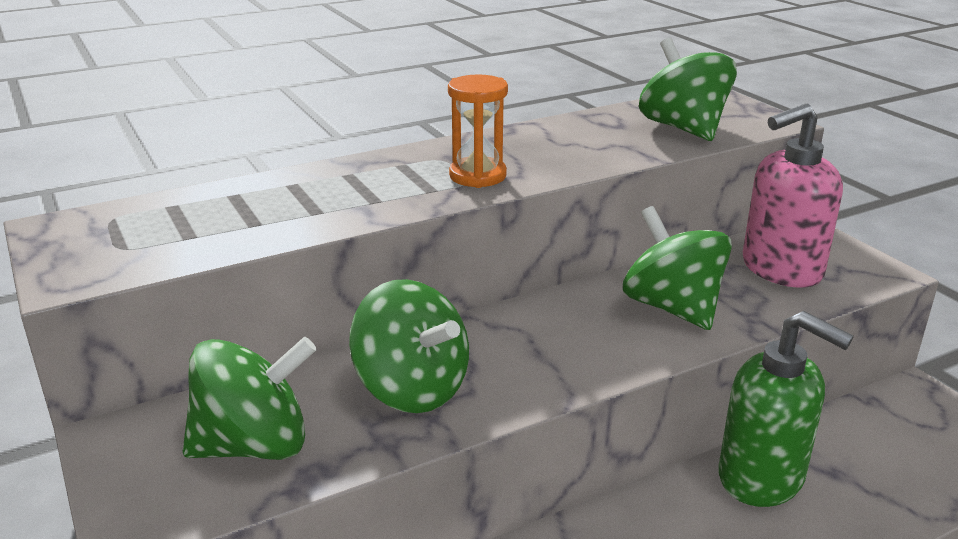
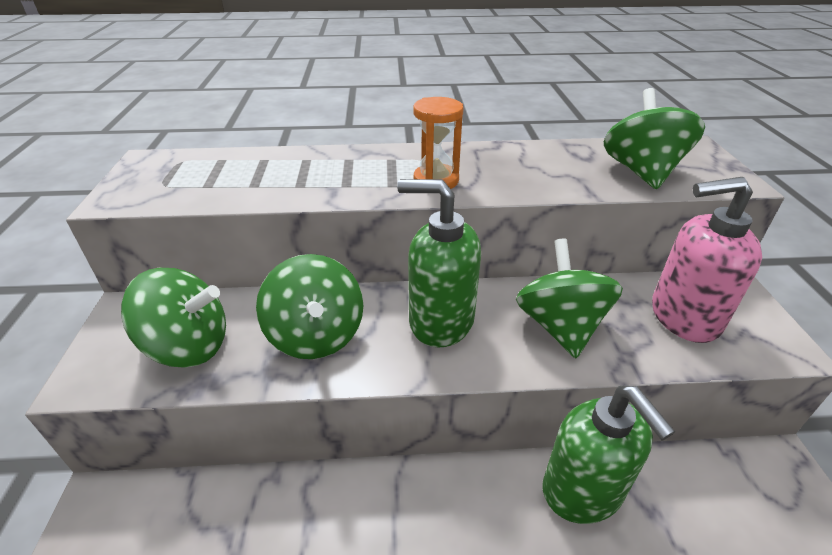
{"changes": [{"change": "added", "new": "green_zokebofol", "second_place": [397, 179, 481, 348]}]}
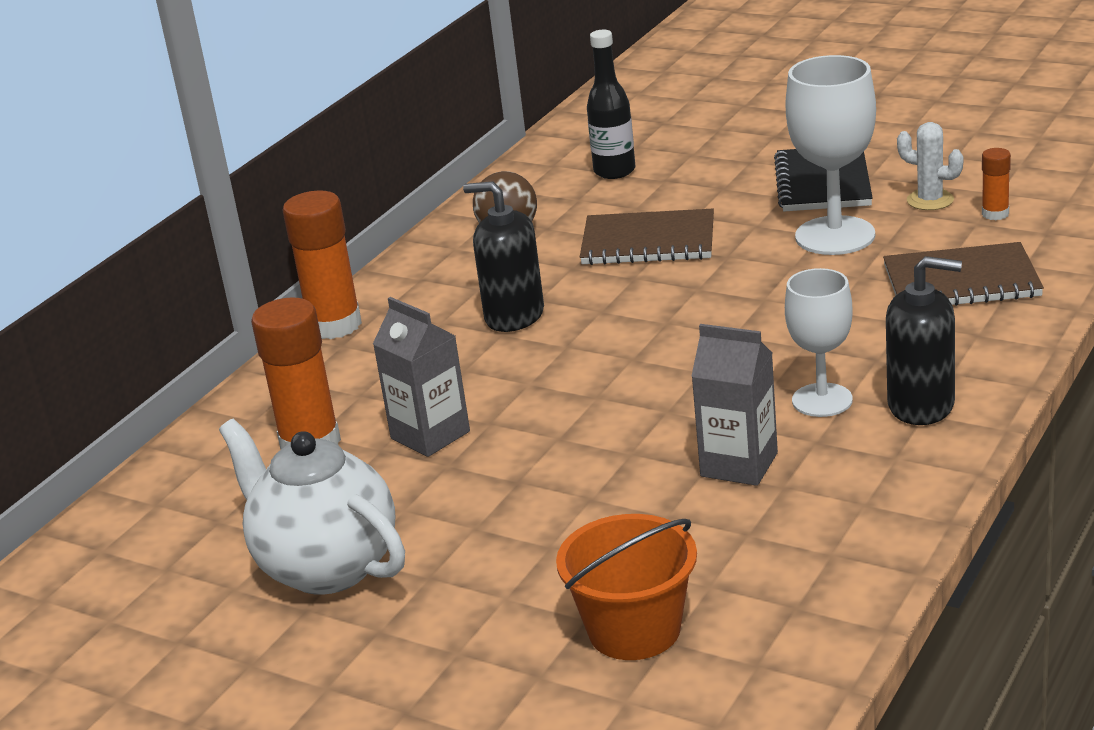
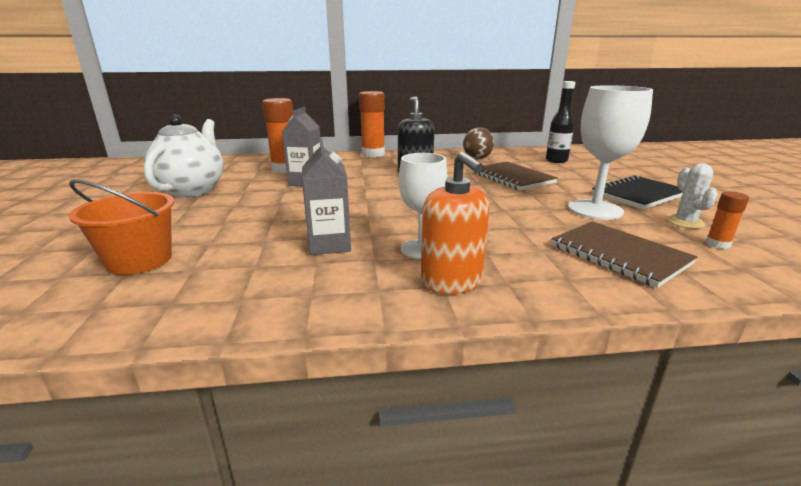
{"changes": [{"change": "recoloured", "old": "black_zokebofol", "new": "orange_zokebofol", "first_place": [886, 256, 962, 425], "second_place": [421, 151, 490, 294]}]}
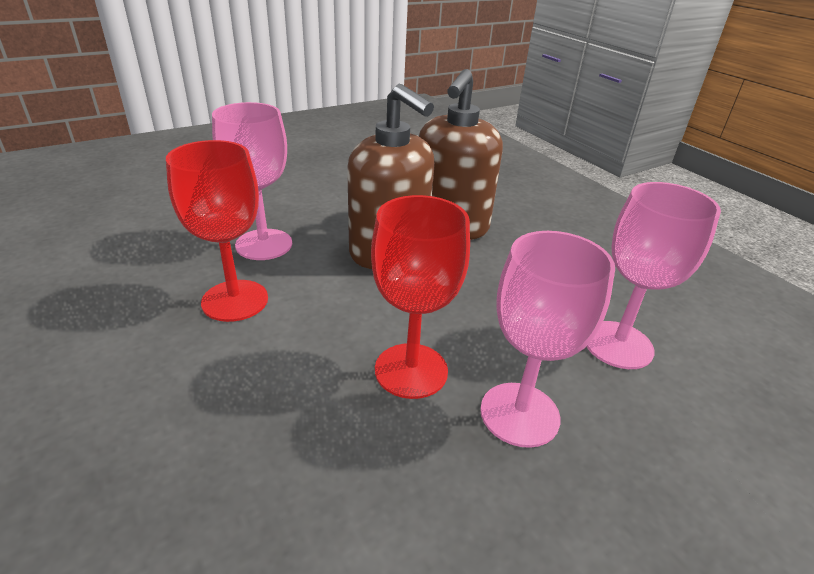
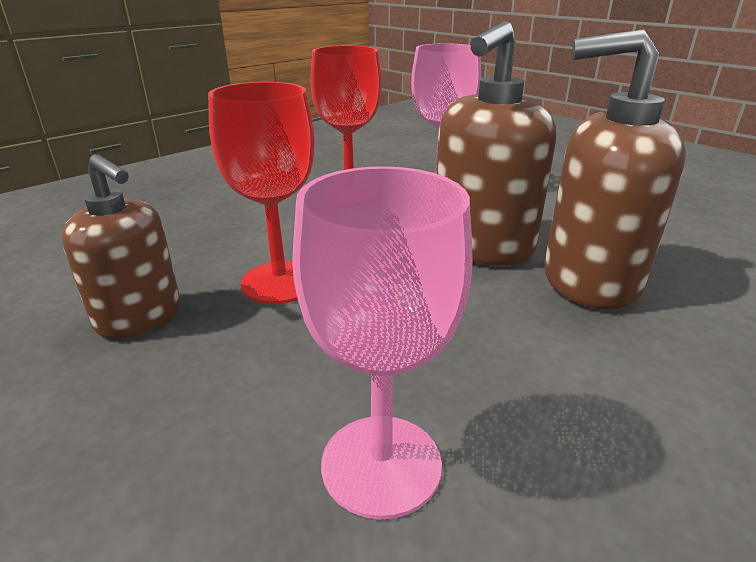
{"changes": [{"change": "removed", "old": "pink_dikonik", "first_place": [480, 231, 615, 448]}, {"change": "added", "new": "brown_zokebofol", "second_place": [62, 154, 180, 339]}]}
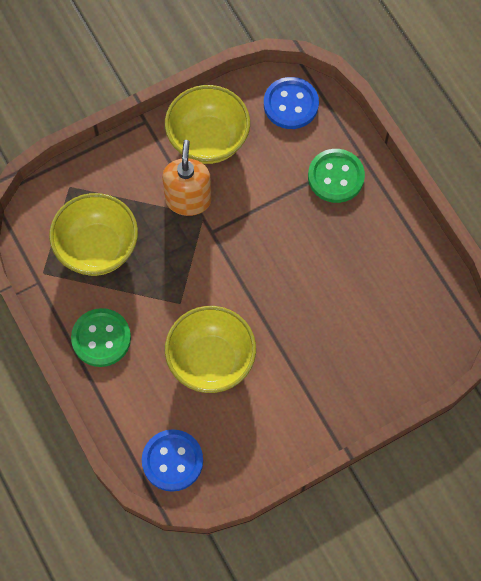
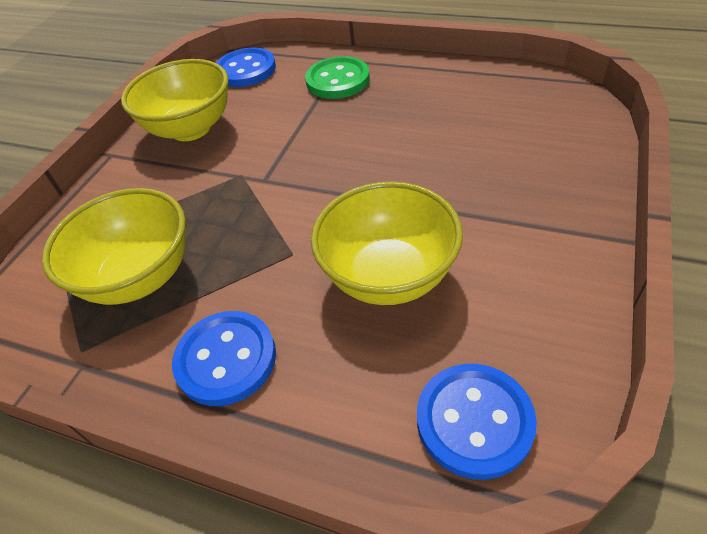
{"changes": [{"change": "recoloured", "old": "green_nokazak", "new": "blue_nokazak", "first_place": [71, 308, 131, 367], "second_place": [172, 311, 276, 406]}, {"change": "removed", "old": "orange_zokebofol", "first_place": [162, 140, 212, 216]}]}
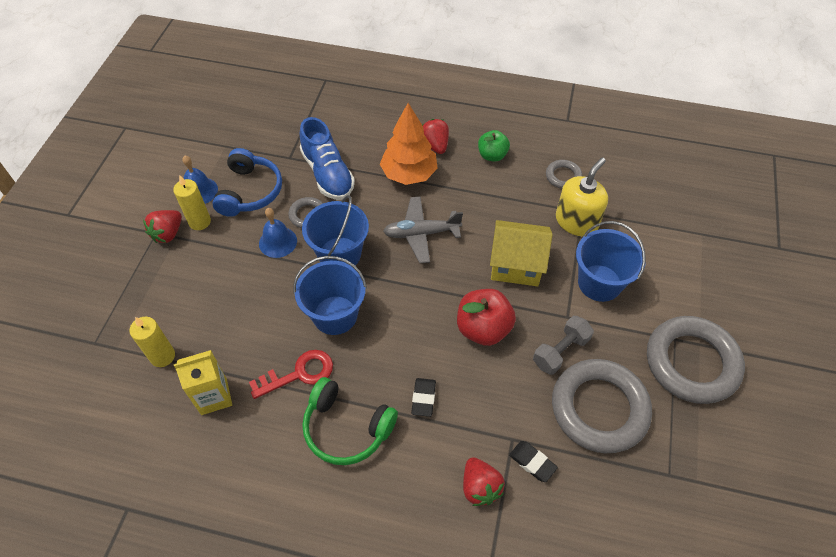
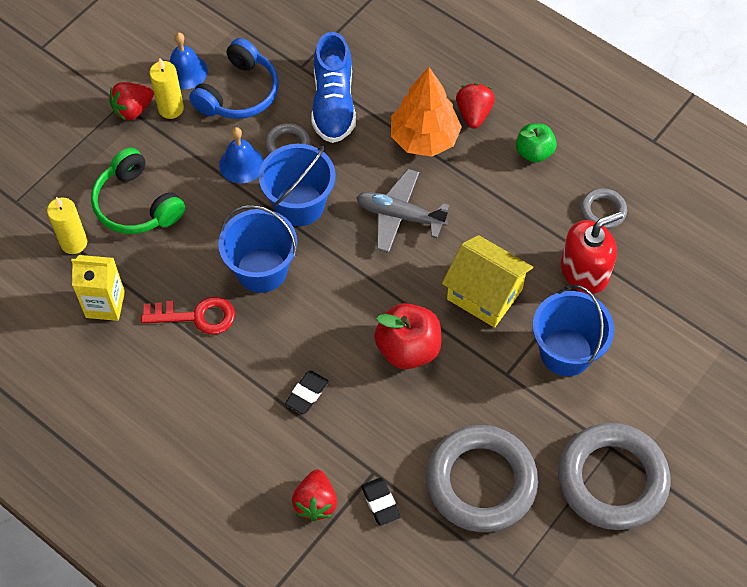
{"changes": [{"change": "moved", "old": "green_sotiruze", "first_place": [302, 377, 398, 465], "second_place": [91, 148, 185, 234]}, {"change": "removed", "old": "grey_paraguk", "first_place": [533, 316, 594, 375]}, {"change": "recoloured", "old": "yellow_zokebofol", "new": "red_zokebofol", "first_place": [556, 157, 608, 236], "second_place": [561, 211, 623, 294]}]}
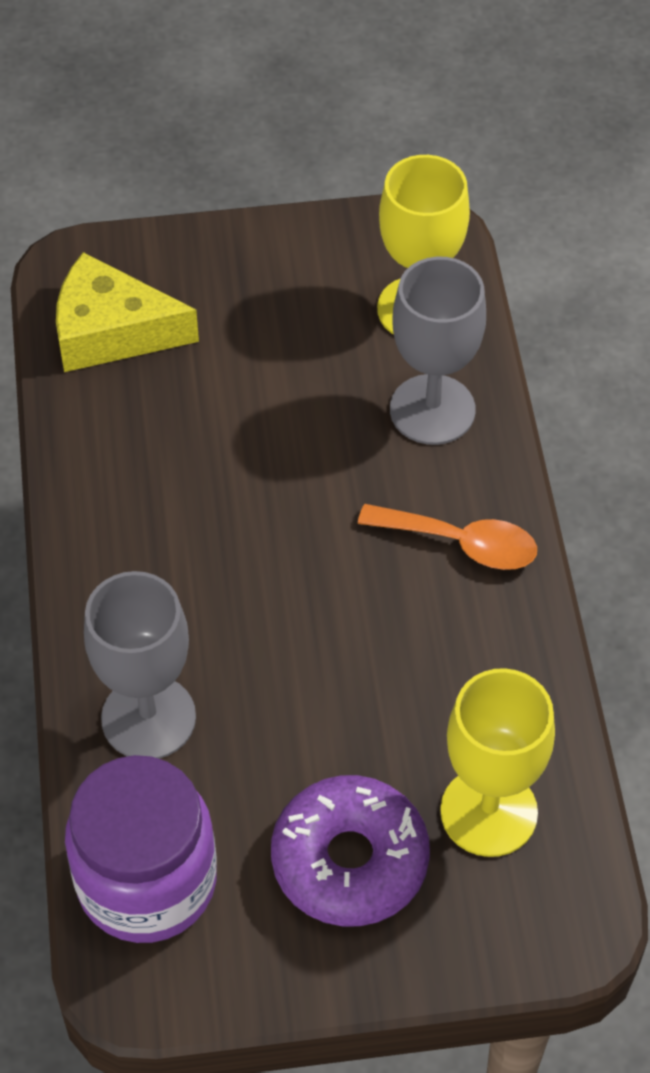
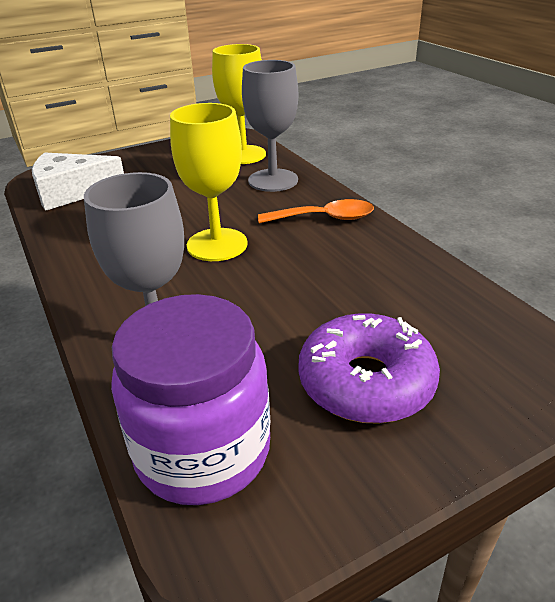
{"changes": [{"change": "recoloured", "old": "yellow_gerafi", "new": "white_gerafi", "first_place": [56, 252, 199, 372], "second_place": [32, 152, 124, 211]}, {"change": "moved", "old": "yellow_dikonik", "first_place": [440, 668, 555, 857], "second_place": [170, 103, 248, 261]}]}
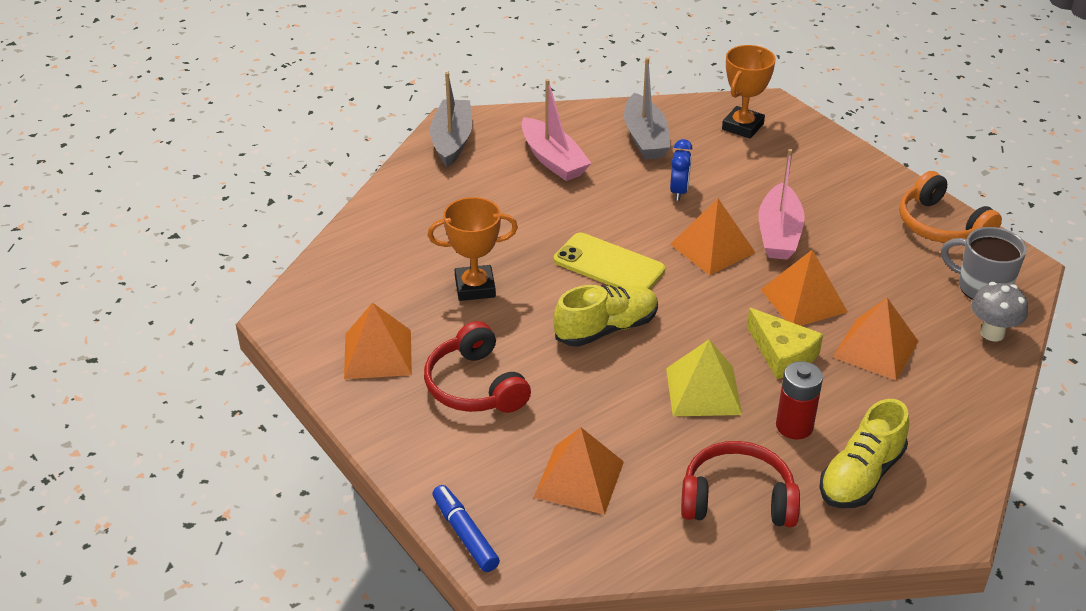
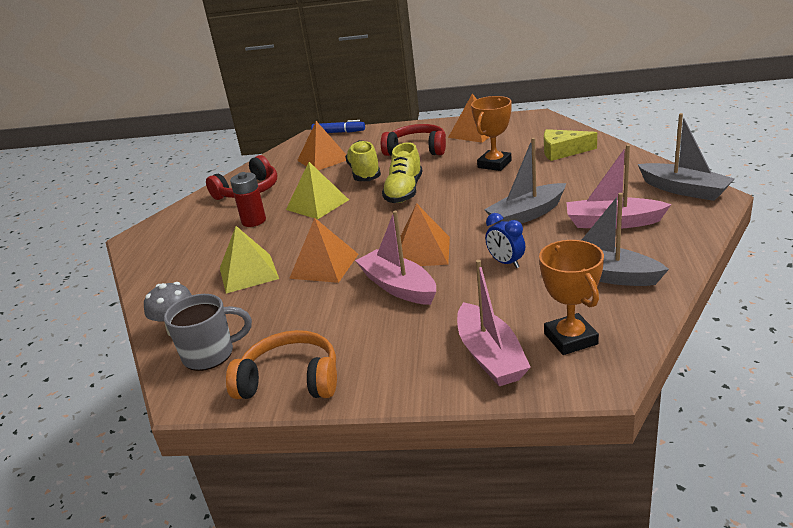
{"changes": [{"change": "removed", "old": "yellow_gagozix", "first_place": [554, 233, 665, 289]}, {"change": "moved", "old": "yellow_gerafi", "first_place": [747, 308, 823, 379], "second_place": [544, 129, 597, 161]}, {"change": "moved", "old": "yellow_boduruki", "first_place": [819, 399, 909, 508], "second_place": [345, 140, 381, 181]}, {"change": "recoloured", "old": "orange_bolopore", "new": "yellow_bolopore", "first_place": [833, 298, 918, 380], "second_place": [220, 226, 279, 294]}, {"change": "added", "new": "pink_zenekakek", "second_place": [457, 260, 531, 386]}, {"change": "added", "new": "grey_zenekakek", "second_place": [484, 138, 566, 224]}]}
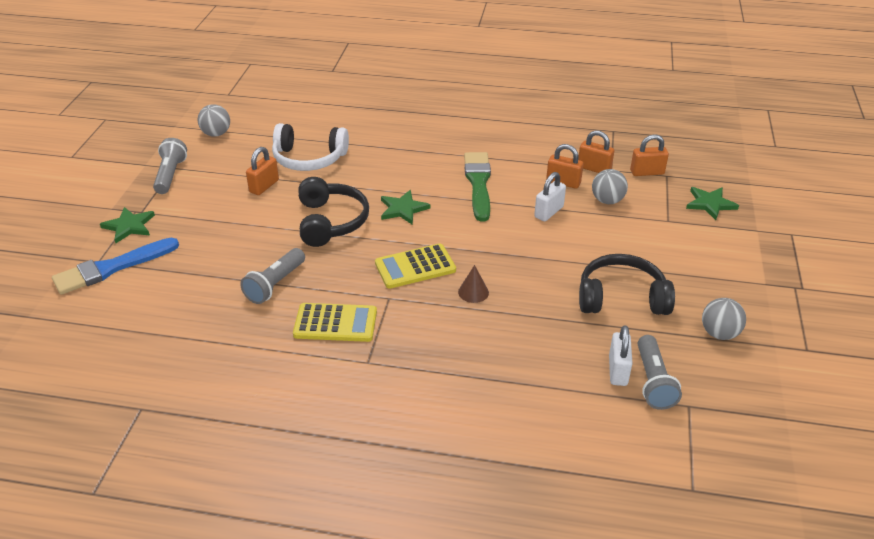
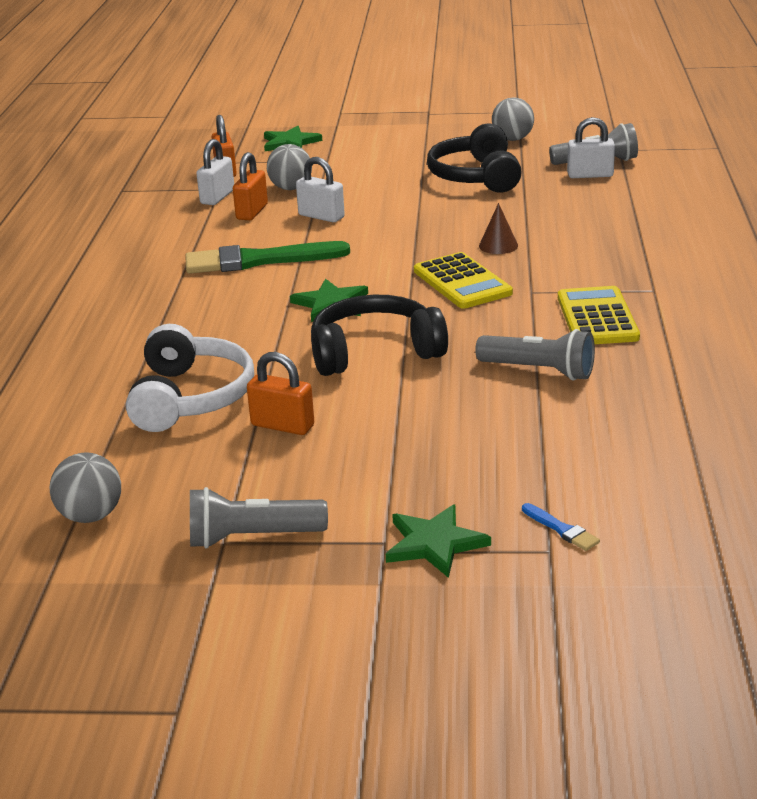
{"changes": [{"change": "resized", "old": "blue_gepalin", "first_place": [52, 238, 179, 295], "second_place": [522, 503, 600, 551], "factor": 0.4}, {"change": "recoloured", "old": "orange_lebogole", "new": "white_lebogole", "first_place": [578, 130, 614, 173], "second_place": [196, 139, 234, 205]}]}
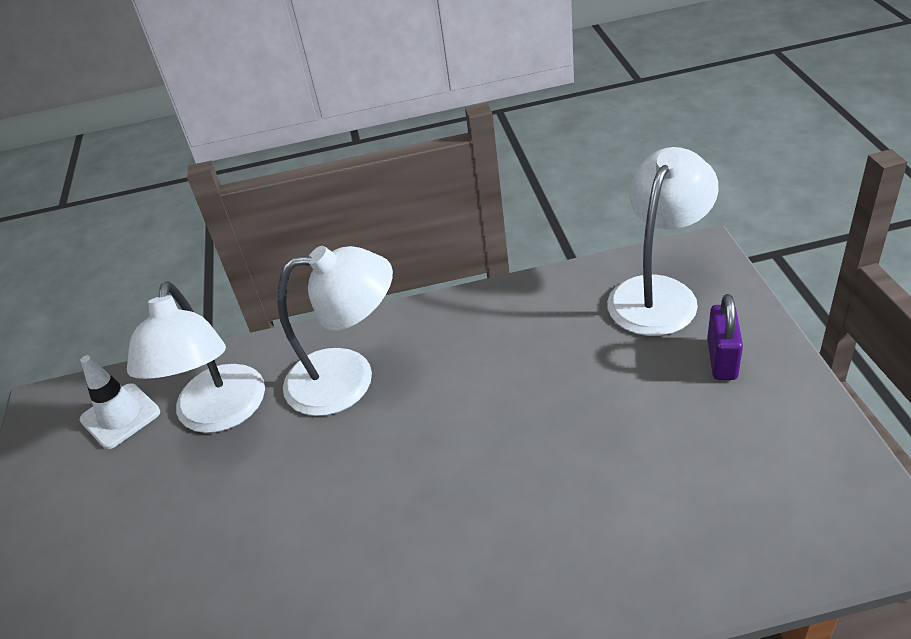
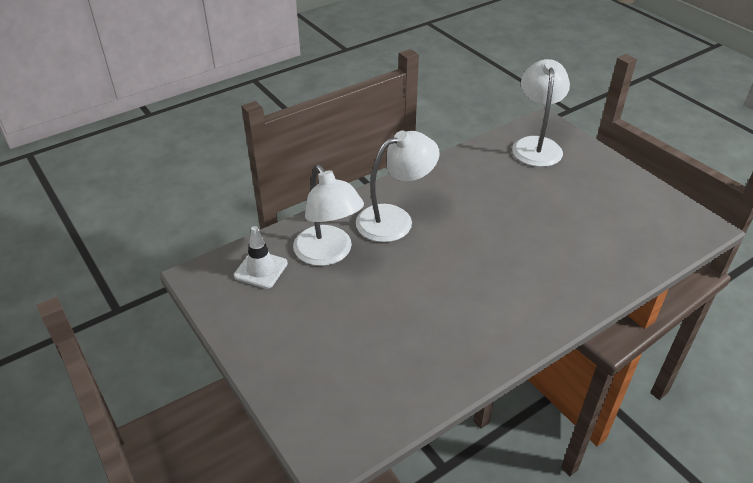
{"changes": [{"change": "removed", "old": "purple_lebogole", "first_place": [707, 294, 743, 380]}]}
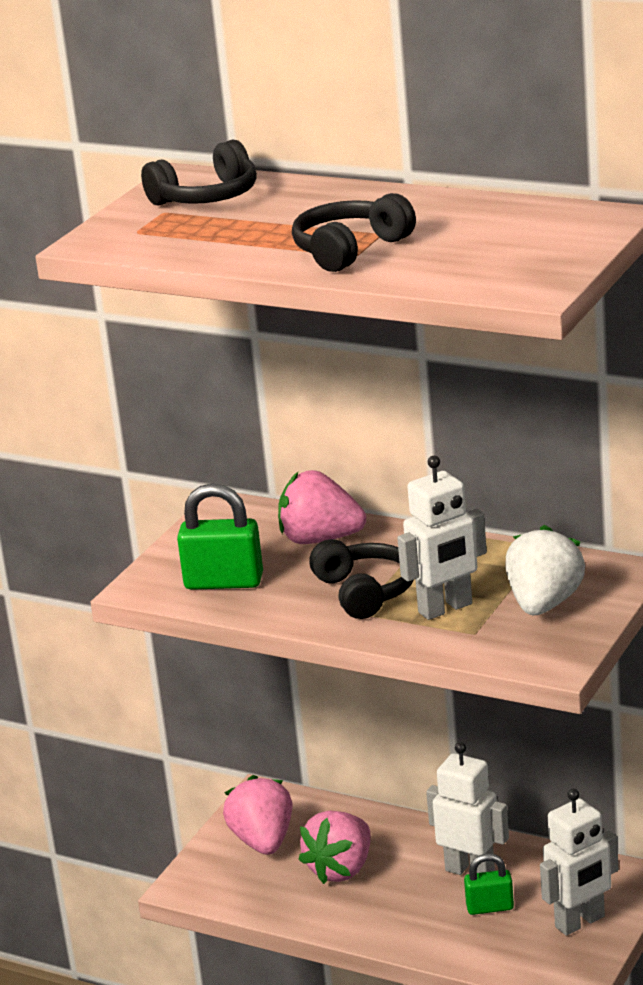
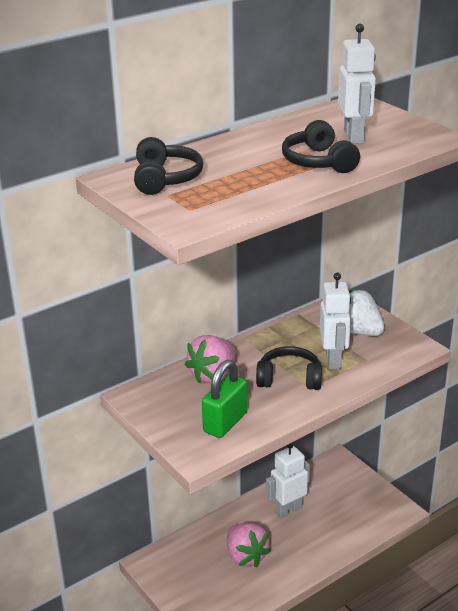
{"changes": [{"change": "removed", "old": "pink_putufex", "first_place": [223, 775, 292, 855]}, {"change": "removed", "old": "green_lebogole", "first_place": [464, 854, 514, 915]}, {"change": "moved", "old": "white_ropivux", "first_place": [540, 789, 618, 936], "second_place": [338, 24, 376, 144]}]}
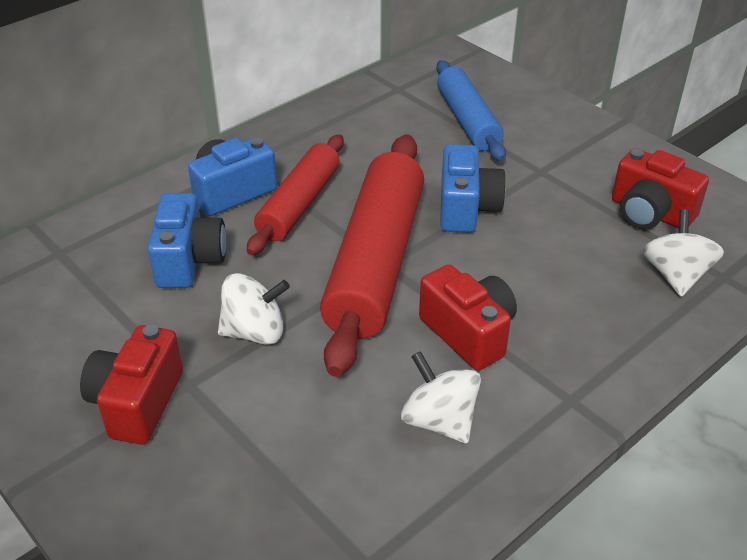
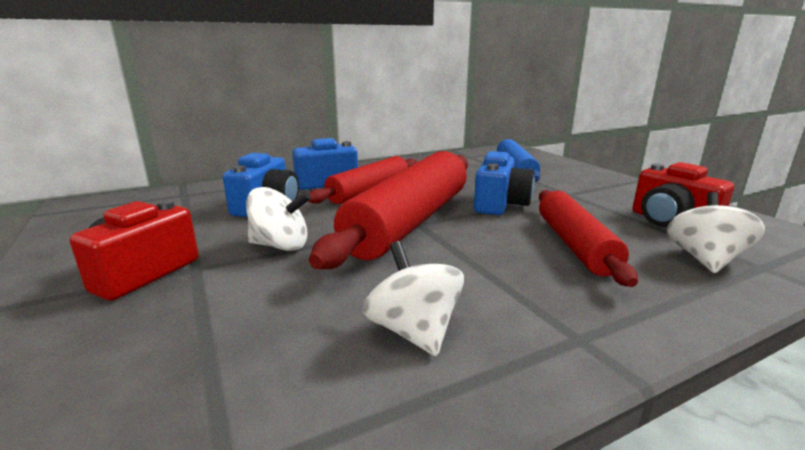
{"changes": [{"change": "removed", "old": "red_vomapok", "first_place": [419, 264, 517, 371]}, {"change": "added", "new": "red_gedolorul", "second_place": [539, 190, 638, 287]}]}
